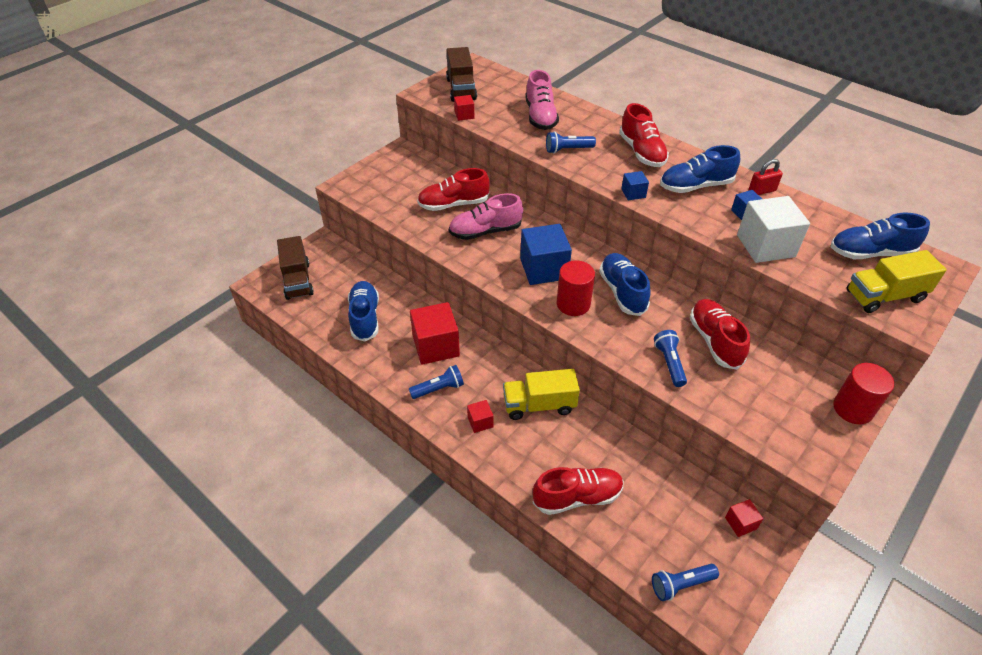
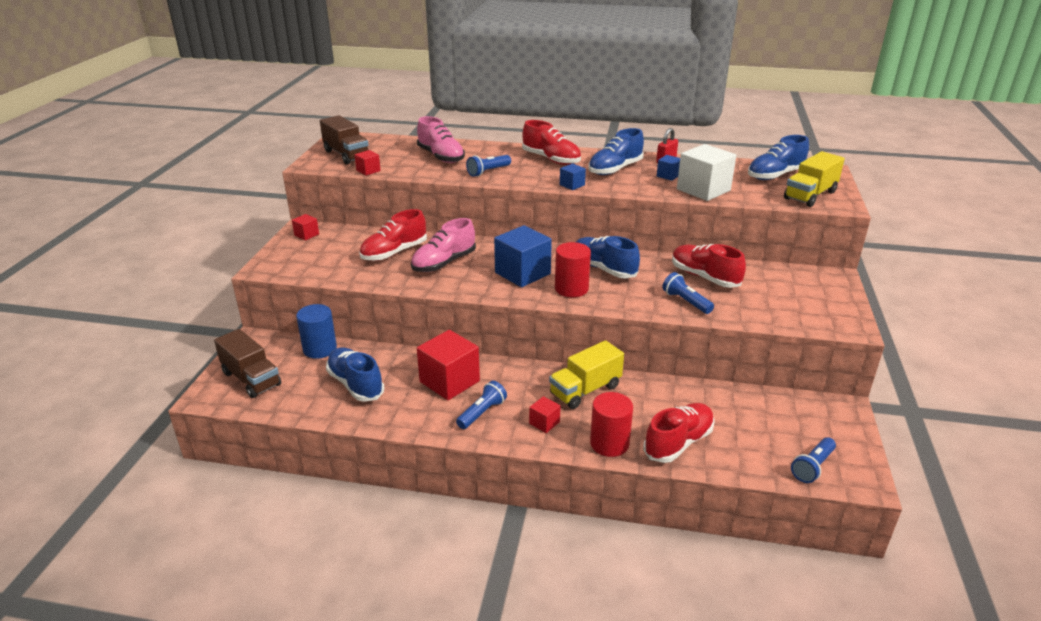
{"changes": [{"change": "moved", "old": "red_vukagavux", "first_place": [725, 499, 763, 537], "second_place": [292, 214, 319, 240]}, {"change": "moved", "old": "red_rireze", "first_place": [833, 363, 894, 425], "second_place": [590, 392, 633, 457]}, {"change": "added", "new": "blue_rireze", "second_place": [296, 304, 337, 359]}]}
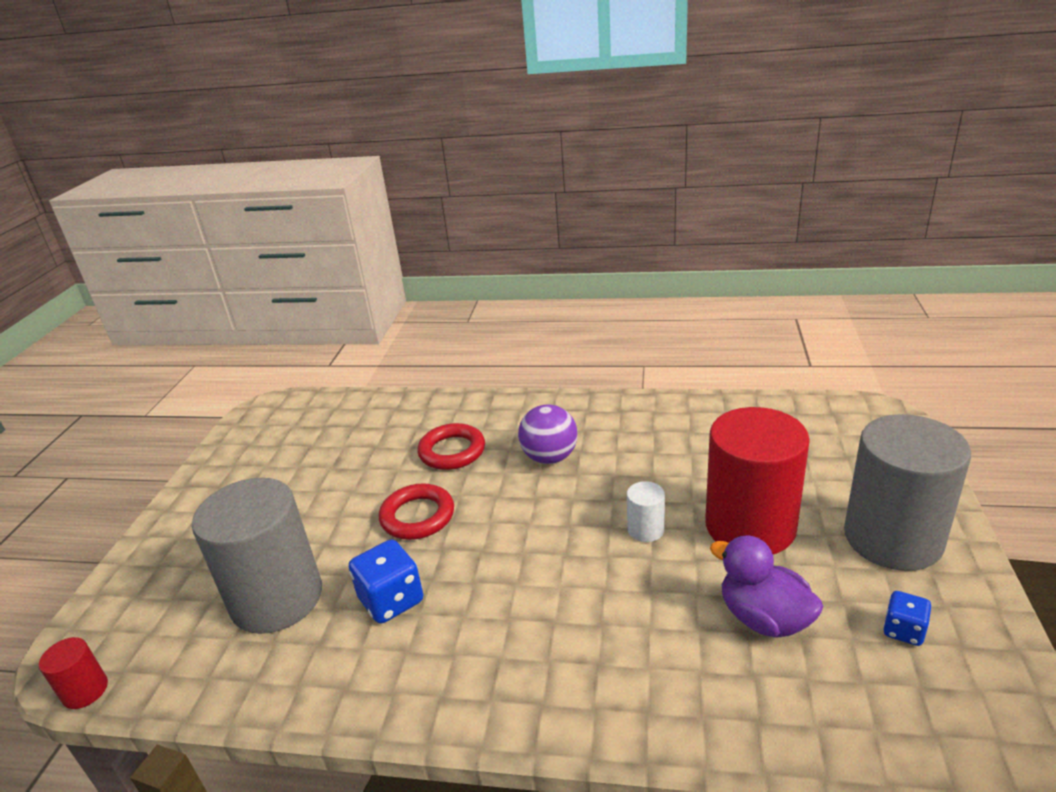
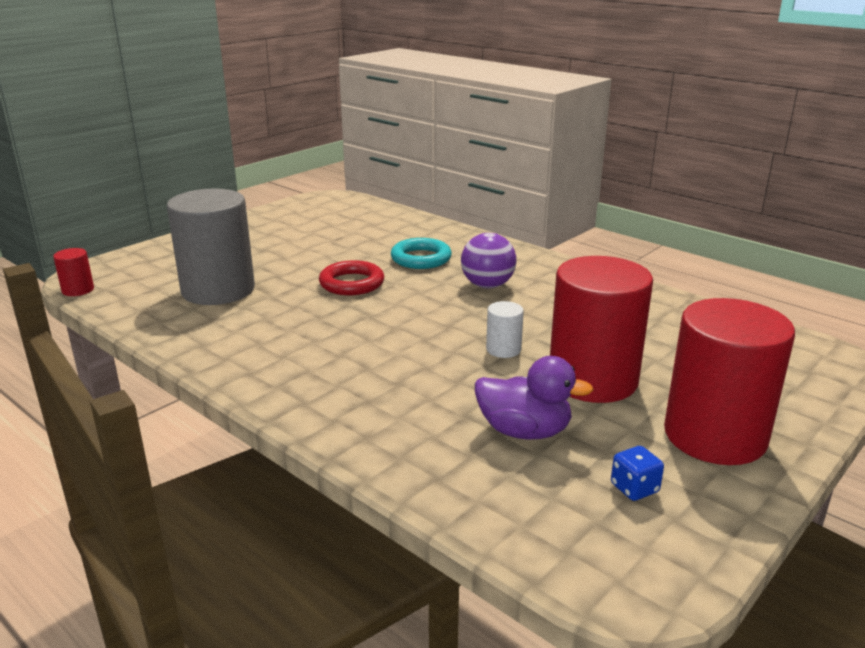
{"changes": [{"change": "removed", "old": "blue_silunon", "first_place": [349, 539, 423, 624]}, {"change": "recoloured", "old": "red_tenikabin", "new": "turquoise_tenikabin", "first_place": [417, 423, 485, 470], "second_place": [391, 238, 452, 269]}, {"change": "turned", "old": "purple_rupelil", "first_place": [710, 535, 823, 638], "second_place": [475, 356, 593, 440], "degrees": 120}, {"change": "recoloured", "old": "grey_rireze", "new": "red_rireze", "first_place": [844, 414, 971, 571], "second_place": [664, 298, 795, 465]}]}
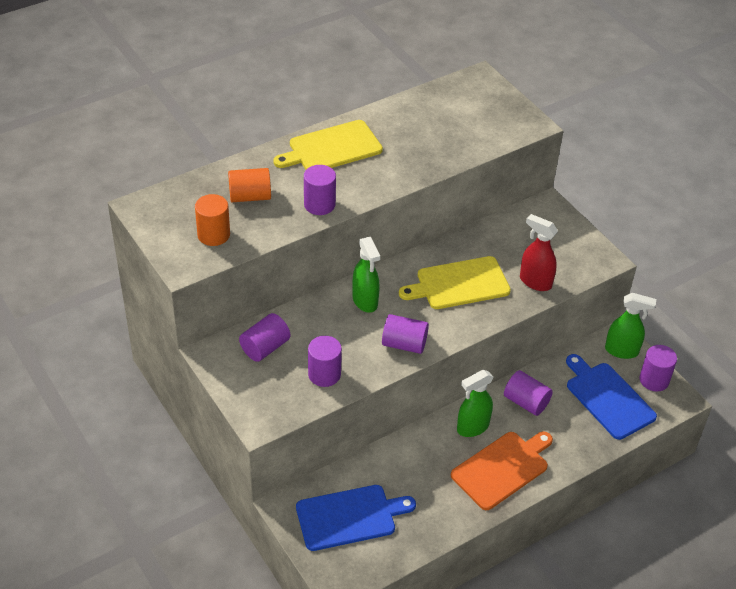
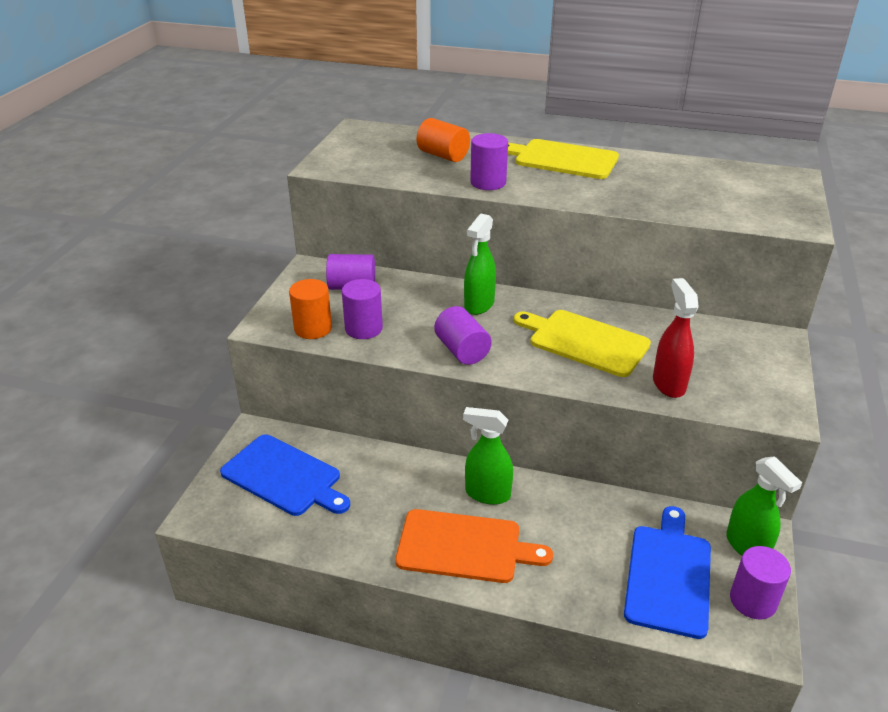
{"changes": [{"change": "moved", "old": "orange_rireze", "first_place": [195, 194, 230, 246], "second_place": [289, 279, 332, 339]}, {"change": "removed", "old": "purple_rireze", "first_place": [504, 370, 553, 416]}]}
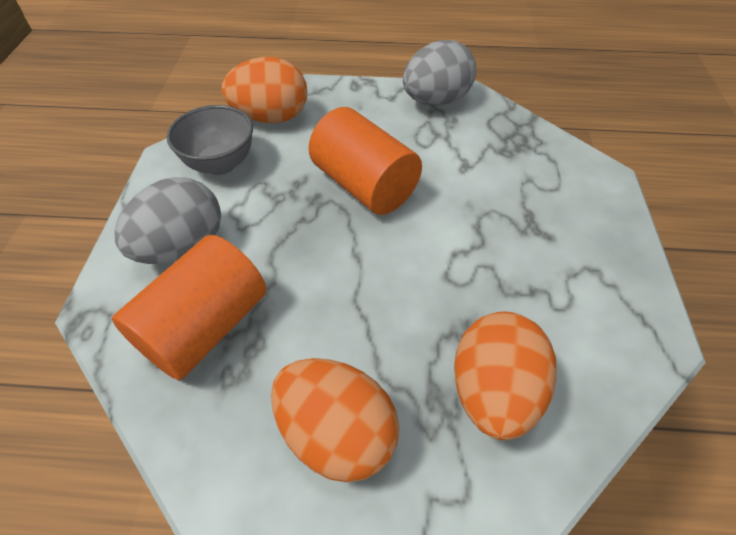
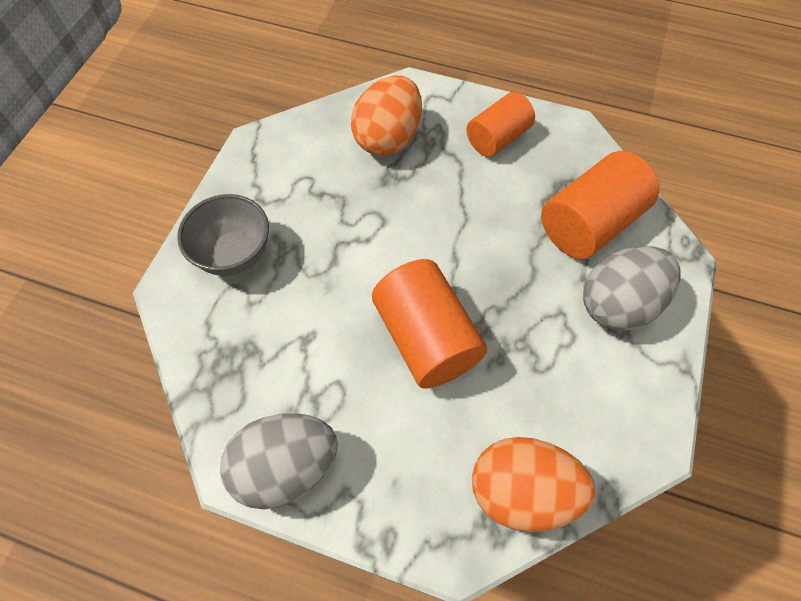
{"changes": [{"change": "moved", "old": "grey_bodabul", "first_place": [167, 105, 253, 175], "second_place": [177, 194, 269, 276]}, {"change": "replaced", "old": "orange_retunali", "new": "orange_rireze", "first_place": [271, 358, 399, 482], "second_place": [466, 92, 535, 157]}]}
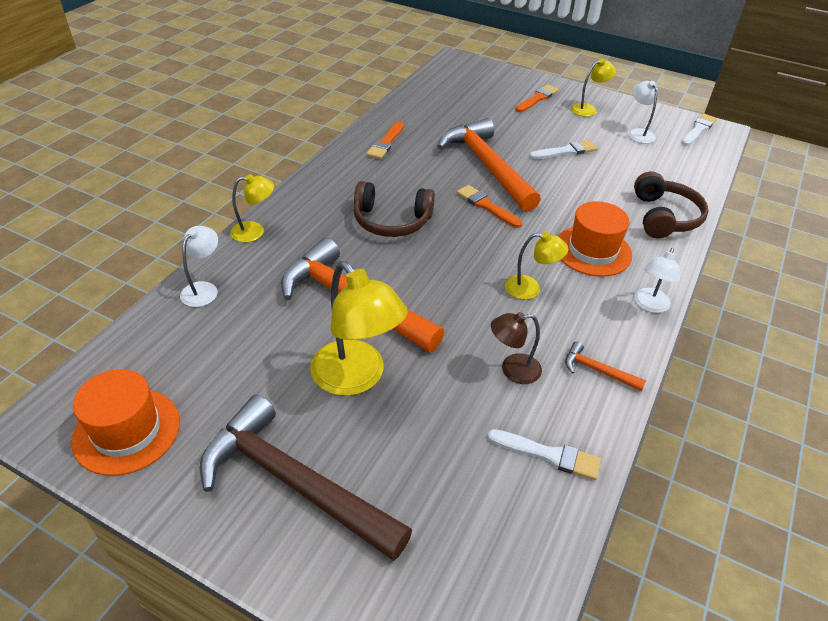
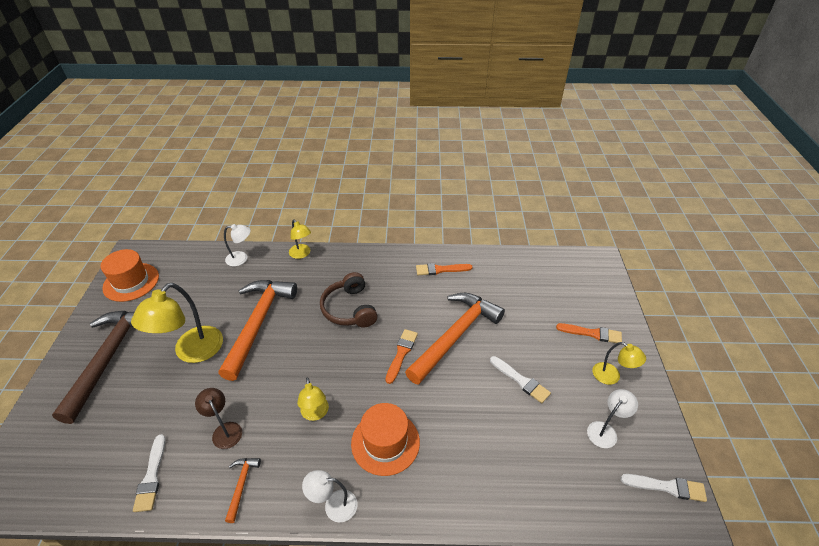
{"changes": [{"change": "removed", "old": "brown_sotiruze", "first_place": [634, 171, 708, 238]}]}
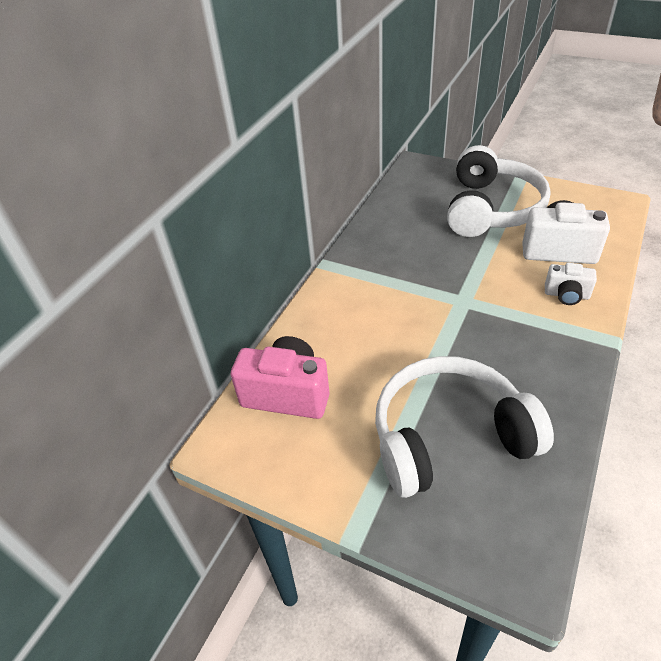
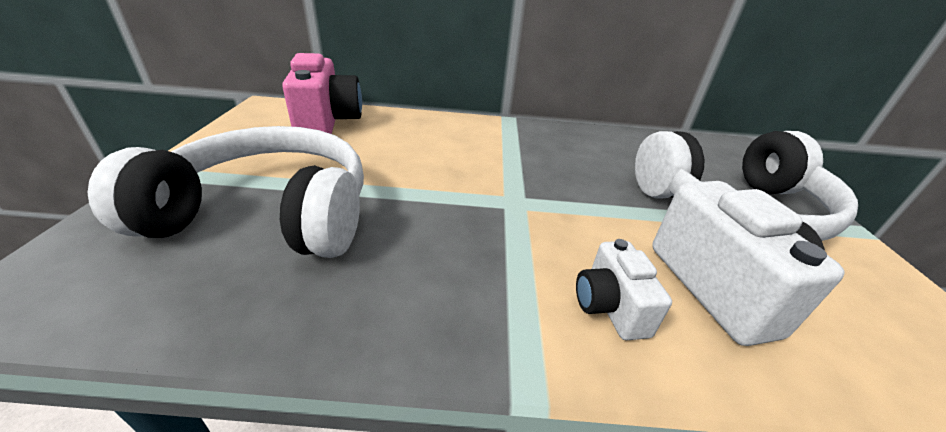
{"changes": [{"change": "turned", "old": "white_sotiruze", "first_place": [375, 356, 554, 498], "second_place": [88, 126, 364, 258], "degrees": -45}]}
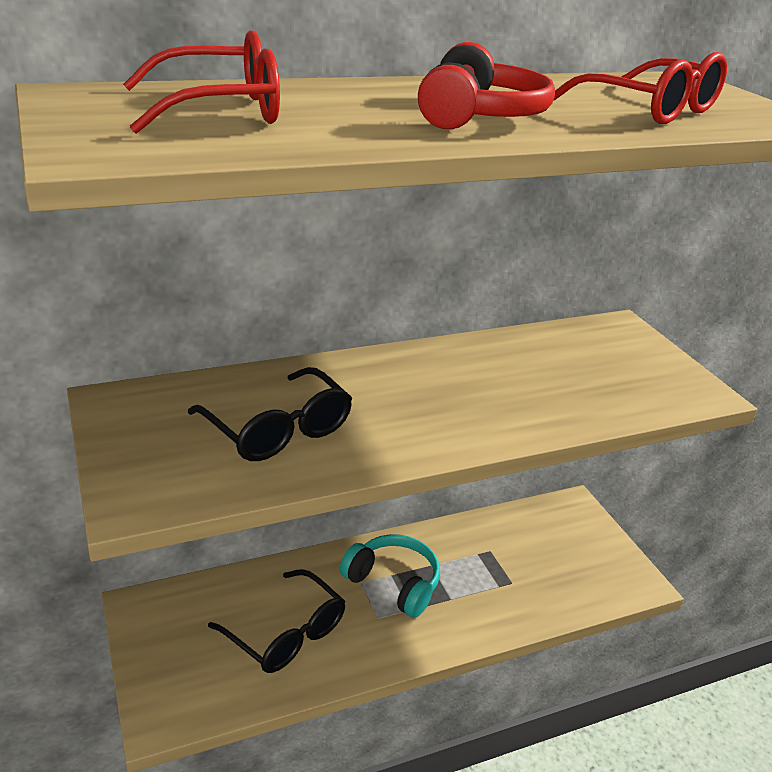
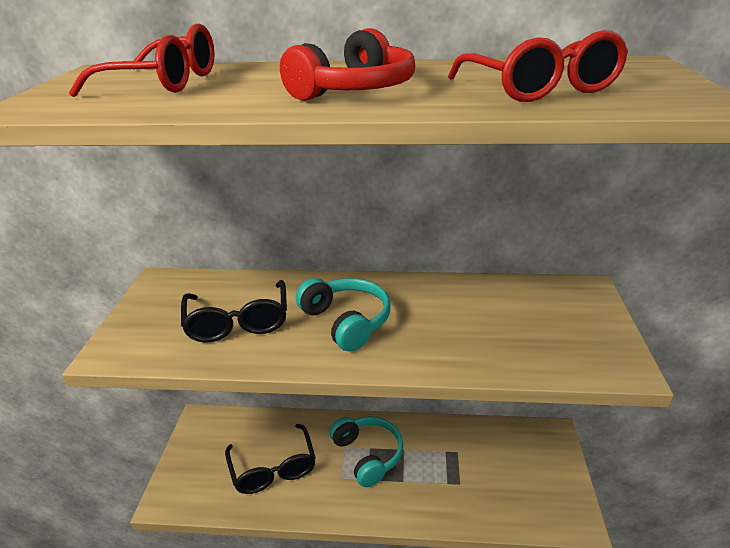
{"changes": [{"change": "added", "new": "turquoise_sotiruze", "second_place": [296, 278, 391, 352]}]}
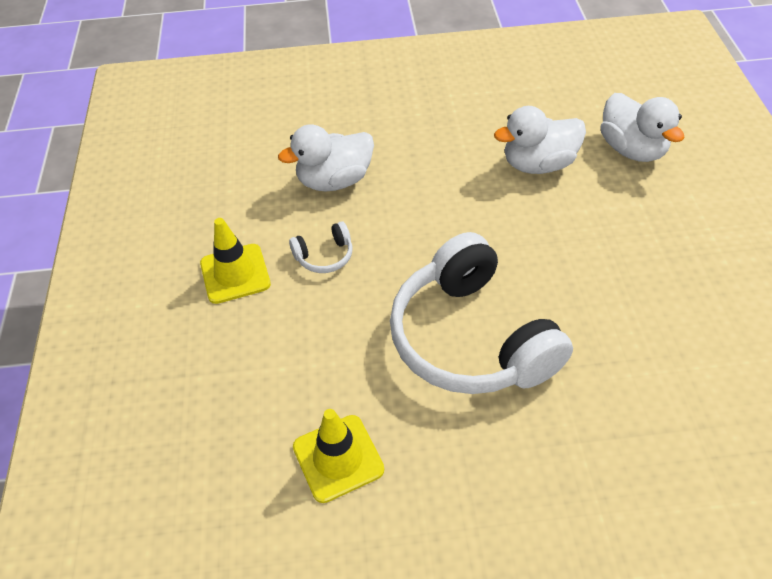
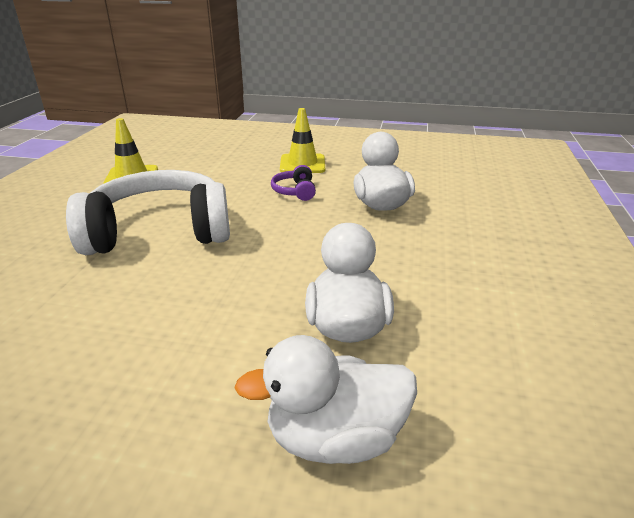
{"changes": [{"change": "recoloured", "old": "white_sotiruze", "new": "purple_sotiruze", "first_place": [289, 221, 352, 273], "second_place": [271, 165, 316, 201]}]}
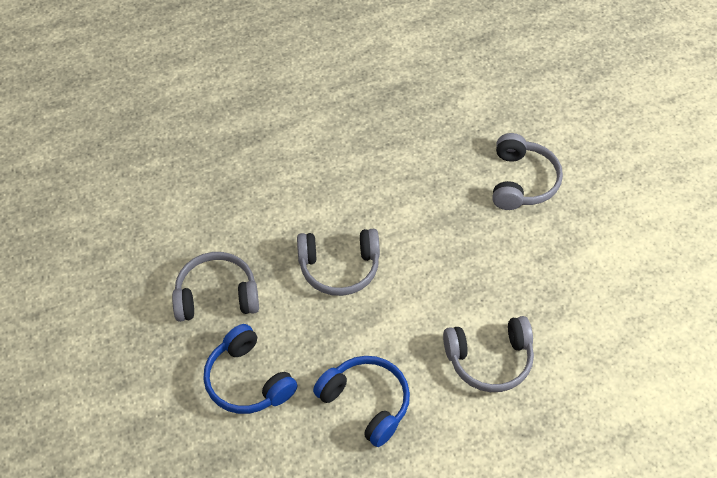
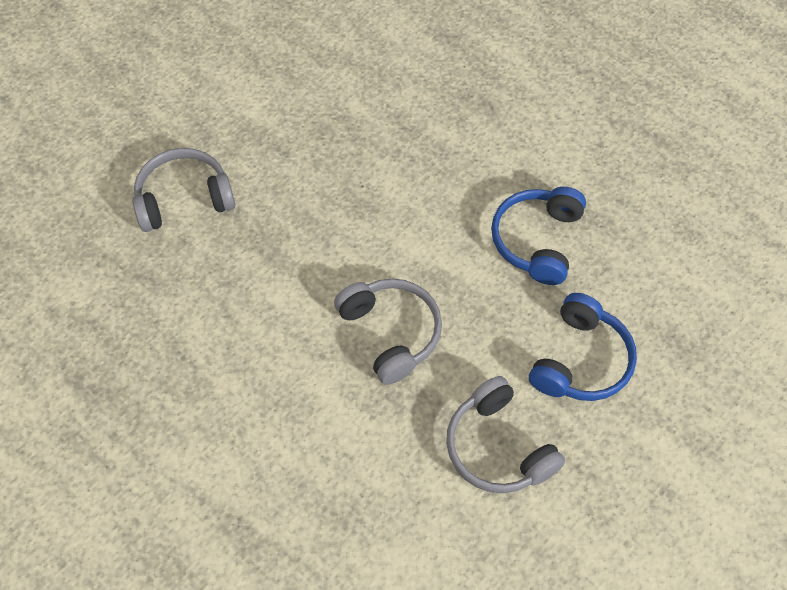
{"changes": [{"change": "removed", "old": "grey_sotiruze", "first_place": [443, 316, 534, 392]}]}
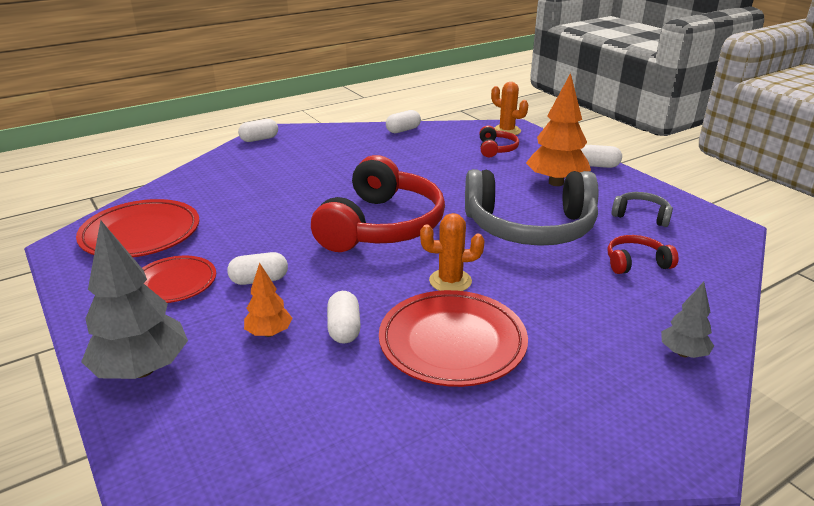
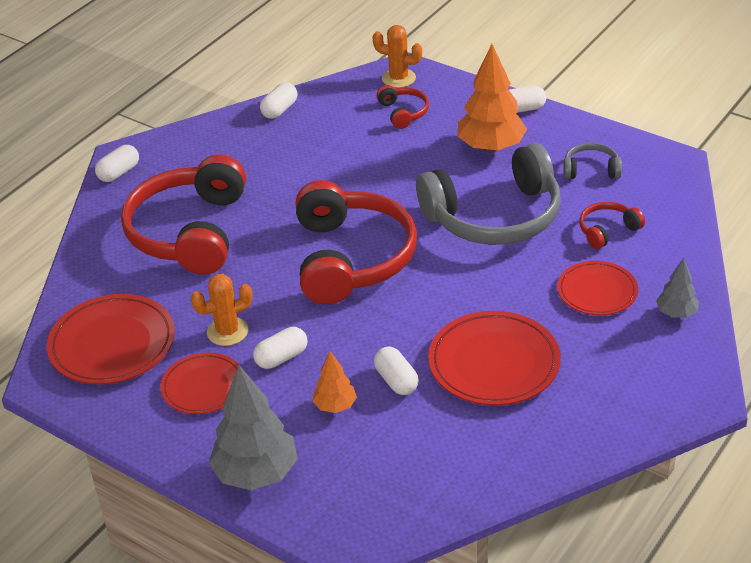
{"changes": [{"change": "moved", "old": "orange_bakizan", "first_place": [420, 213, 484, 291], "second_place": [191, 274, 253, 346]}, {"change": "added", "new": "red_sotiruze", "second_place": [121, 154, 246, 274]}, {"change": "added", "new": "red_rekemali", "second_place": [557, 261, 638, 315]}]}
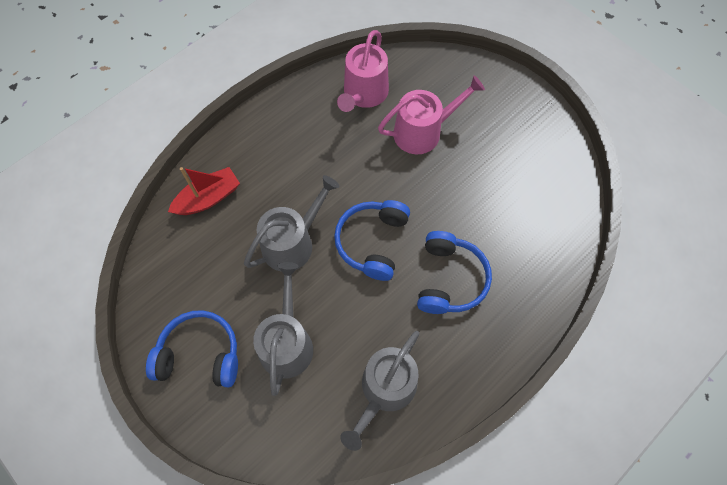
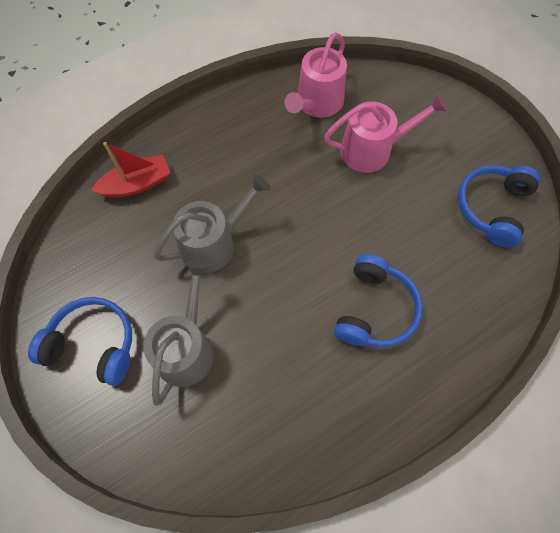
{"changes": [{"change": "moved", "old": "blue_sotiruze", "first_place": [334, 200, 410, 281], "second_place": [458, 165, 541, 247]}, {"change": "removed", "old": "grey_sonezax", "first_place": [340, 331, 419, 451]}]}
